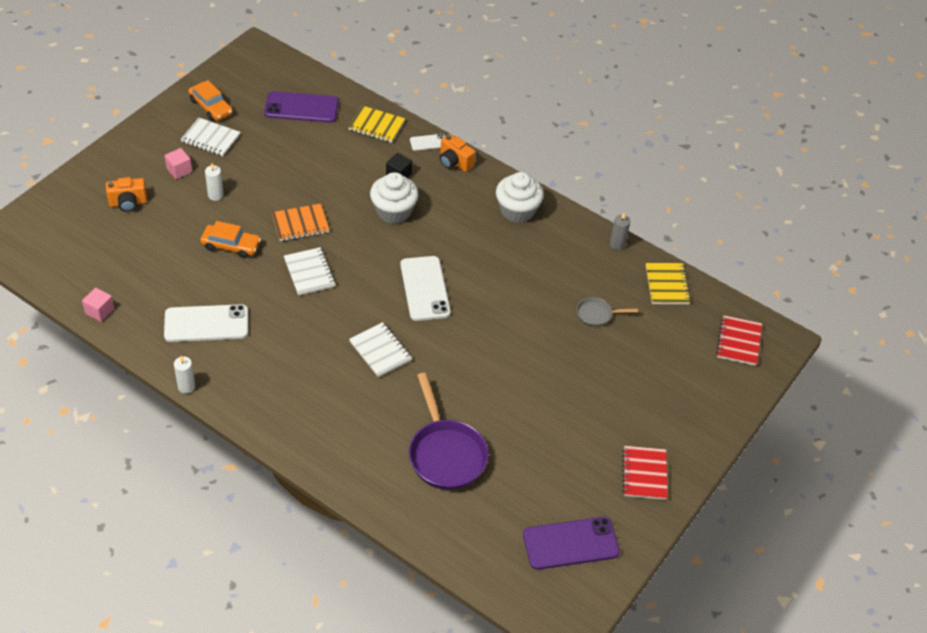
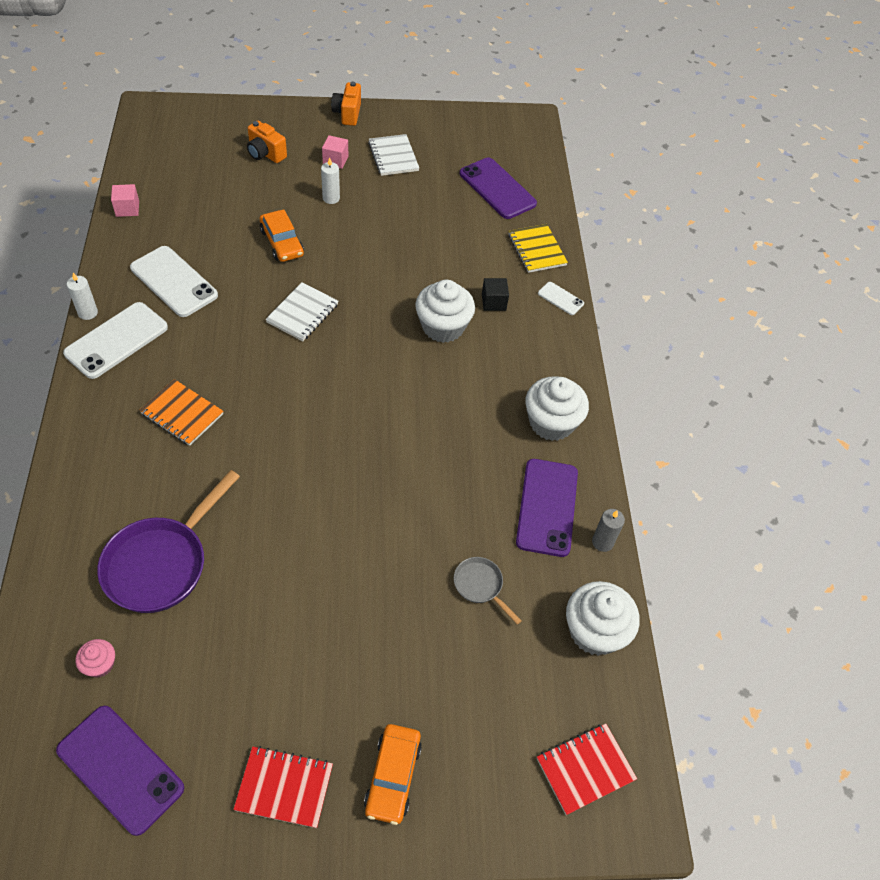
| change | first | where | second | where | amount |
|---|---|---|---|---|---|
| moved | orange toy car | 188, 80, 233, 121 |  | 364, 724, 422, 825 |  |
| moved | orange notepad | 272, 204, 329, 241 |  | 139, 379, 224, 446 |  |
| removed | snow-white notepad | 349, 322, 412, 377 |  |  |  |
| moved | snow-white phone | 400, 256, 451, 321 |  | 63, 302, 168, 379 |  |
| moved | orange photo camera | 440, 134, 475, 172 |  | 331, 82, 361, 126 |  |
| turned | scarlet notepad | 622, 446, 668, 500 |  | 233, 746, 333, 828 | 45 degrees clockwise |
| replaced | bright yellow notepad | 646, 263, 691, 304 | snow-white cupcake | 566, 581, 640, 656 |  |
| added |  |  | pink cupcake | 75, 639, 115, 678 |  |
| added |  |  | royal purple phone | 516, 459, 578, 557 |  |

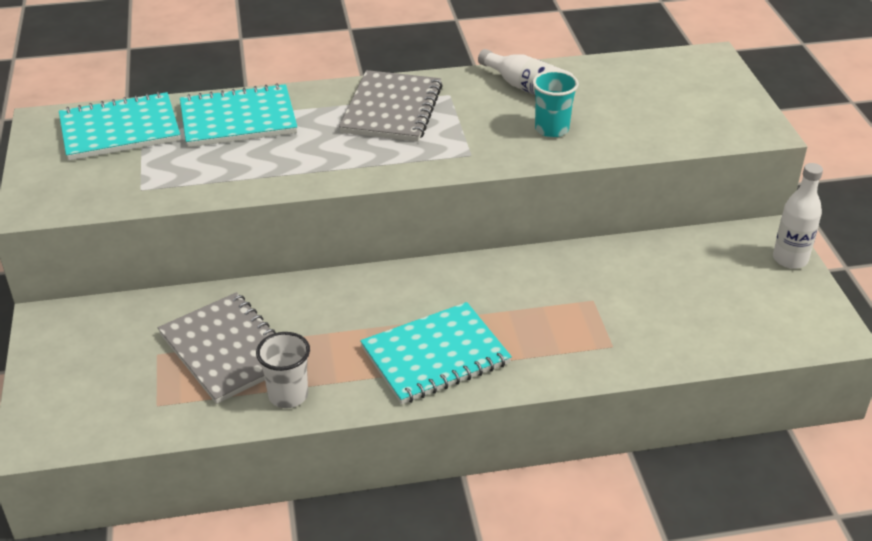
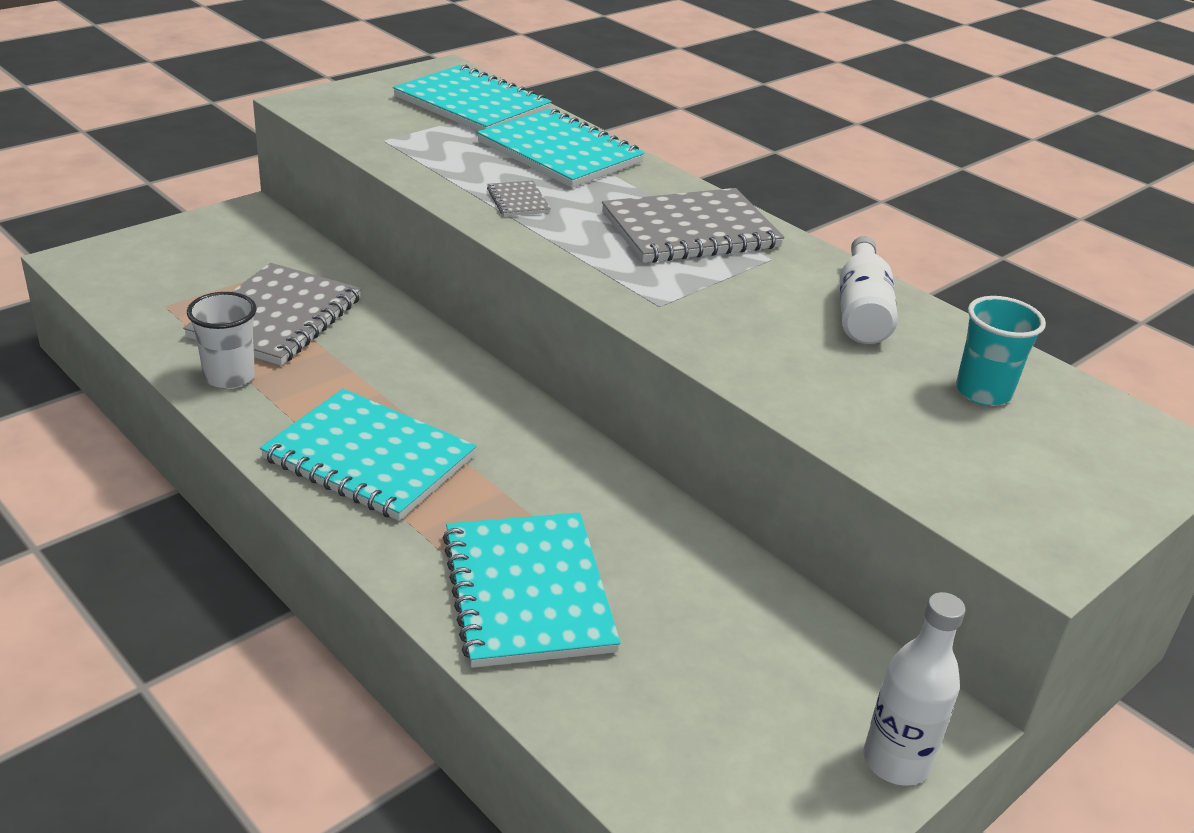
| change | first | where | second | where | amount |
|---|---|---|---|---|---|
| moved | aqua cup | 532, 70, 579, 138 |  | 956, 296, 1046, 406 |  |
| added |  |  | aqua notepad | 443, 513, 621, 668 |  |
| added |  |  | gray notepad | 487, 180, 551, 216 |  |

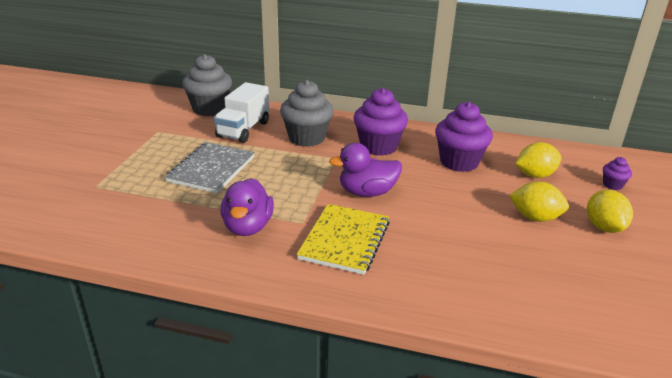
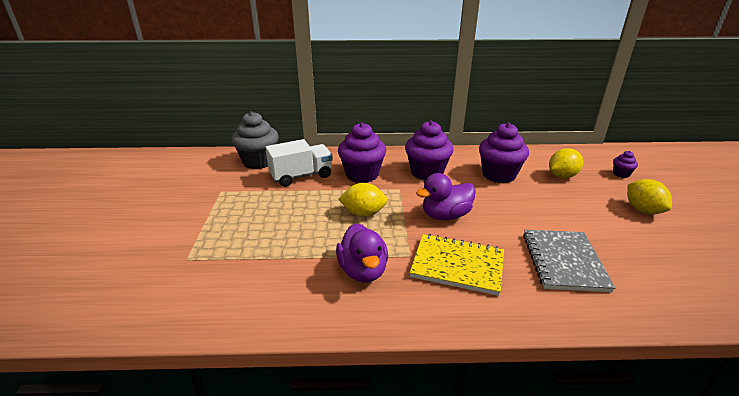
| change | first | where | second | where | amount |
|---|---|---|---|---|---|
| moved | gray notepad | 165, 142, 255, 194 |  | 523, 230, 615, 292 |  |
| turned | snow-white lorry | 214, 82, 269, 143 |  | 265, 139, 333, 187 | 120 degrees counterclockwise |
| recoloured | gray cupcake | 280, 80, 334, 147 | royal purple cupcake | 338, 122, 386, 183 |  |
| turned | bright yellow notepad | 297, 204, 390, 275 |  | 410, 234, 504, 296 | 75 degrees counterclockwise |
| moved | bright yellow lemon | 509, 182, 569, 222 |  | 338, 183, 388, 217 |  |

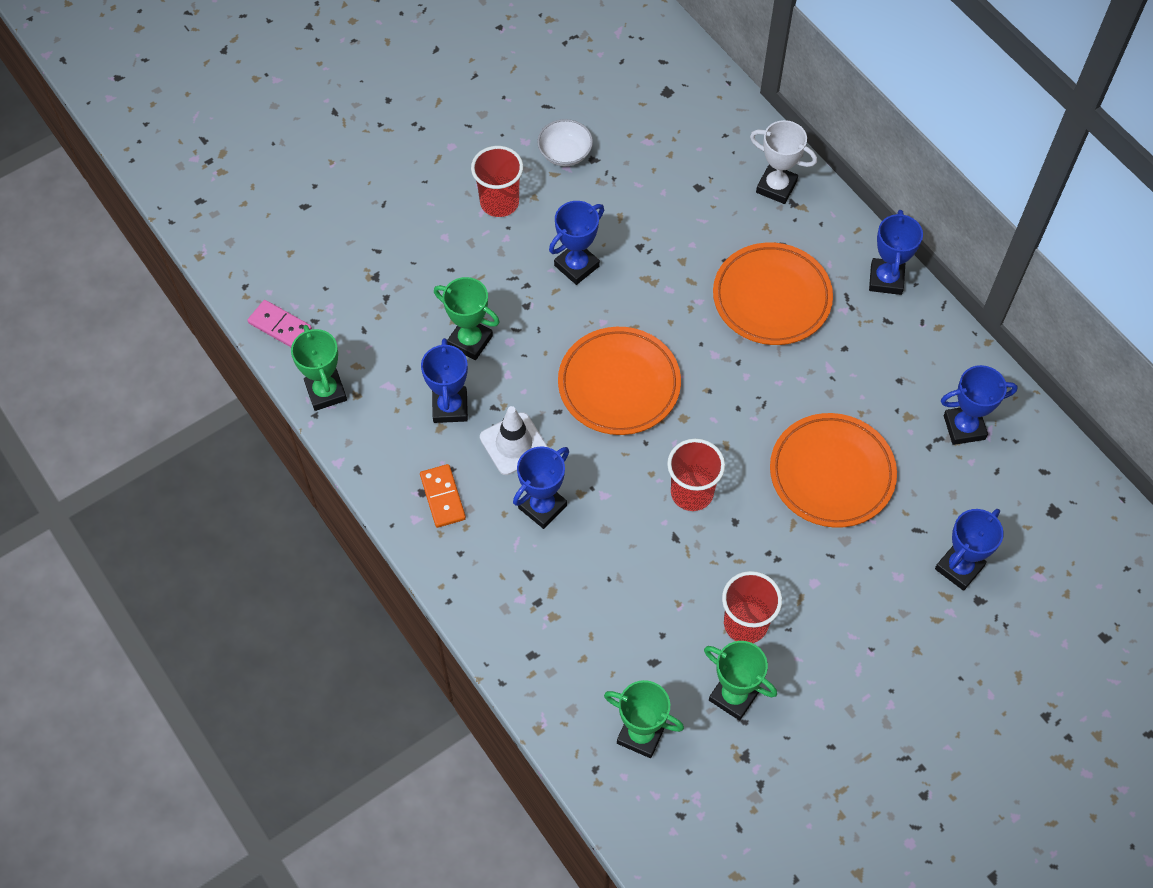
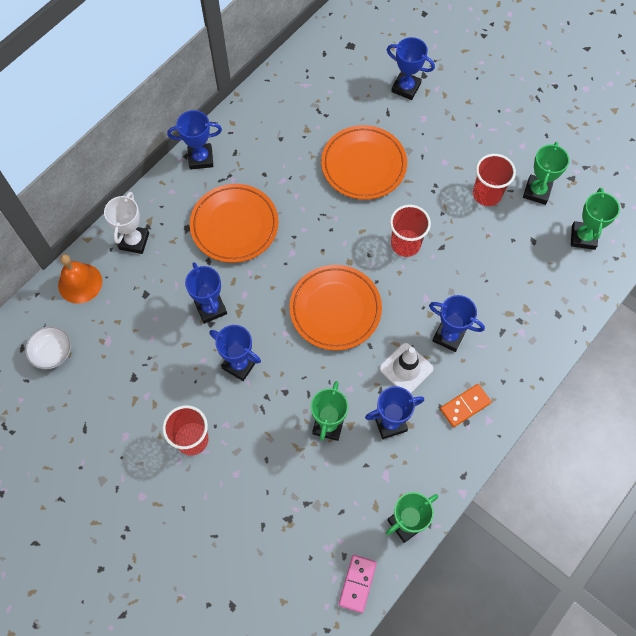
| change | first | where | second | where | amount |
|---|---|---|---|---|---|
| moved | snow-white serving bowl | 537, 119, 593, 166 |  | 25, 326, 71, 369 |  |
| moved | cobalt trophy | 941, 365, 1018, 445 |  | 185, 262, 227, 324 |  |
| added |  |  | orange school bell | 58, 254, 102, 303 |  |

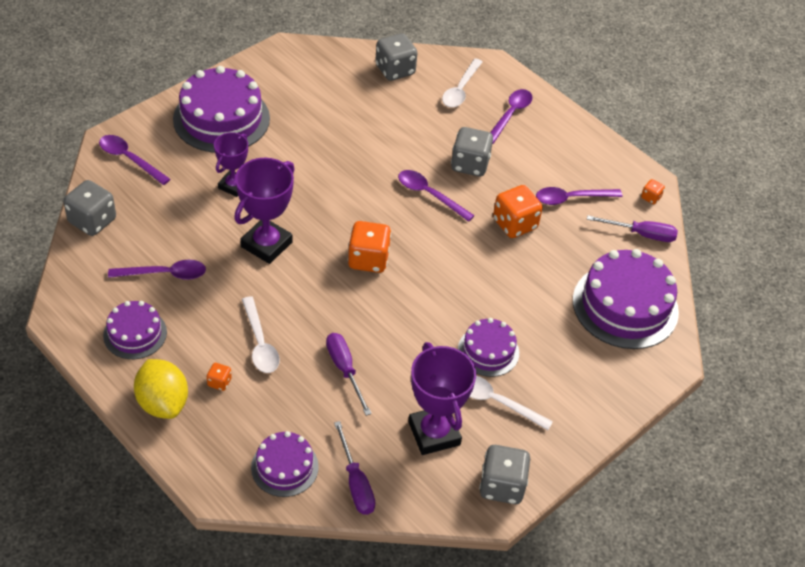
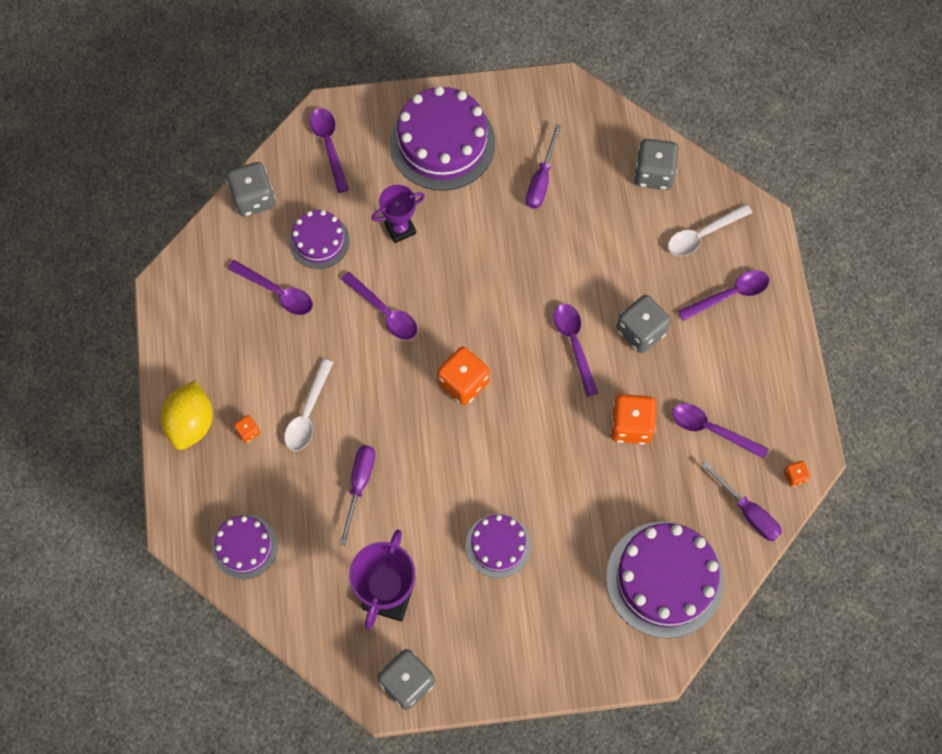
| change | first | where | second | where | amount |
|---|---|---|---|---|---|
| moved | royal purple gateau | 103, 301, 167, 359 |  | 289, 210, 350, 269 |  |
| replaced | royal purple trophy | 234, 158, 295, 264 | royal purple spoon | 341, 272, 418, 340 |  |
| moved | royal purple screwdriver | 334, 421, 375, 515 |  | 526, 124, 561, 209 |  |
| removed | snow-white spoon | 469, 376, 553, 430 |  |  |  |

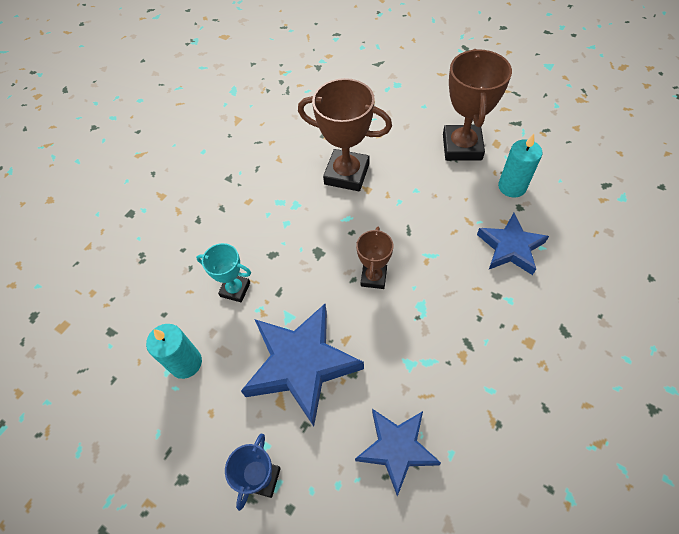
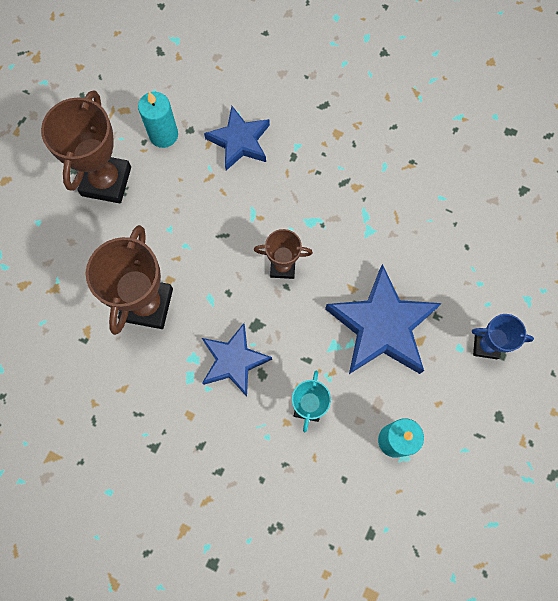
| change | first | where | second | where | amount |
|---|---|---|---|---|---|
| moved | cobalt star | 355, 409, 441, 496 |  | 202, 323, 272, 397 |  |
| turned | dark brown trophy | 443, 49, 512, 161 |  | 41, 90, 131, 203 | 75 degrees counterclockwise |

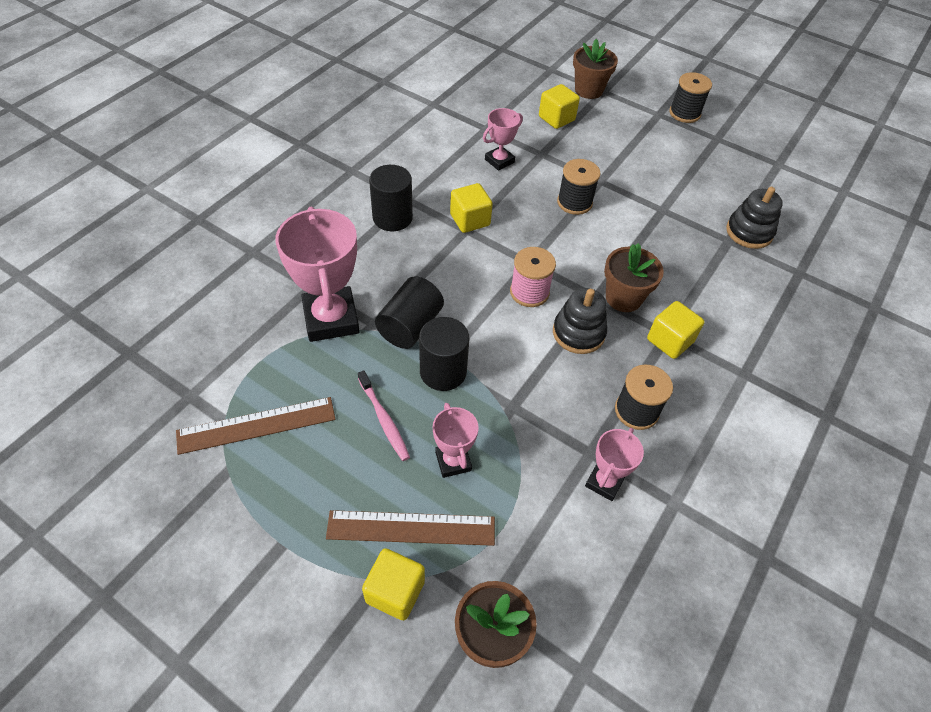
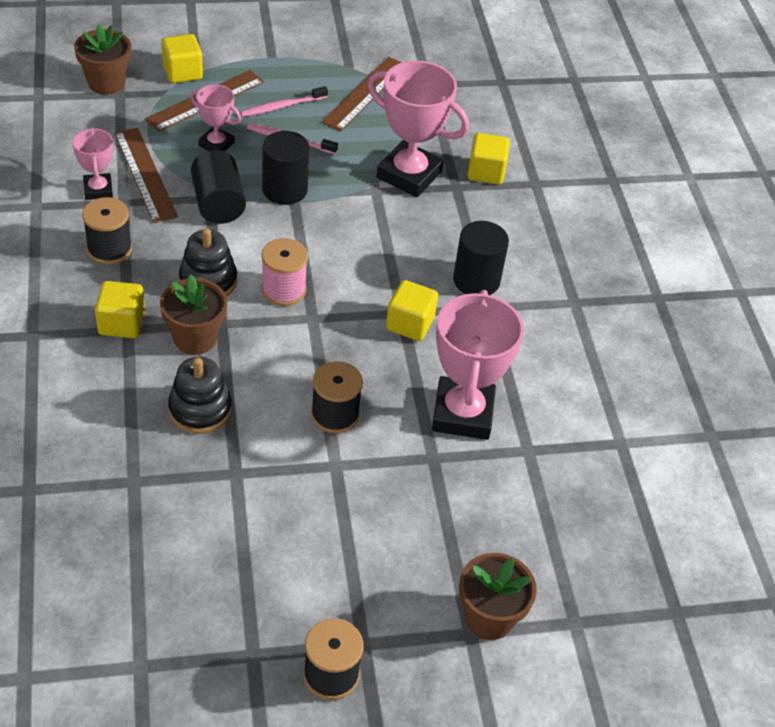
| change | first | where | second | where | amount |
|---|---|---|---|---|---|
| moved | jet-black solid cylinder | 375, 276, 444, 349 |  | 191, 150, 246, 224 |  |
| resized | pink trophy | 483, 108, 523, 171 |  | 432, 290, 524, 440 | x1.87 |
| moved | bright yellow block | 539, 84, 580, 129 |  | 468, 133, 510, 185 |  |
| moved | jet-black stacking toy | 726, 187, 783, 249 |  | 168, 357, 232, 434 |  |
| added |  |  | dark brown measuring stick | 114, 128, 178, 223 |  |
| added |  |  | pink tooth brush | 240, 86, 328, 117 |  |

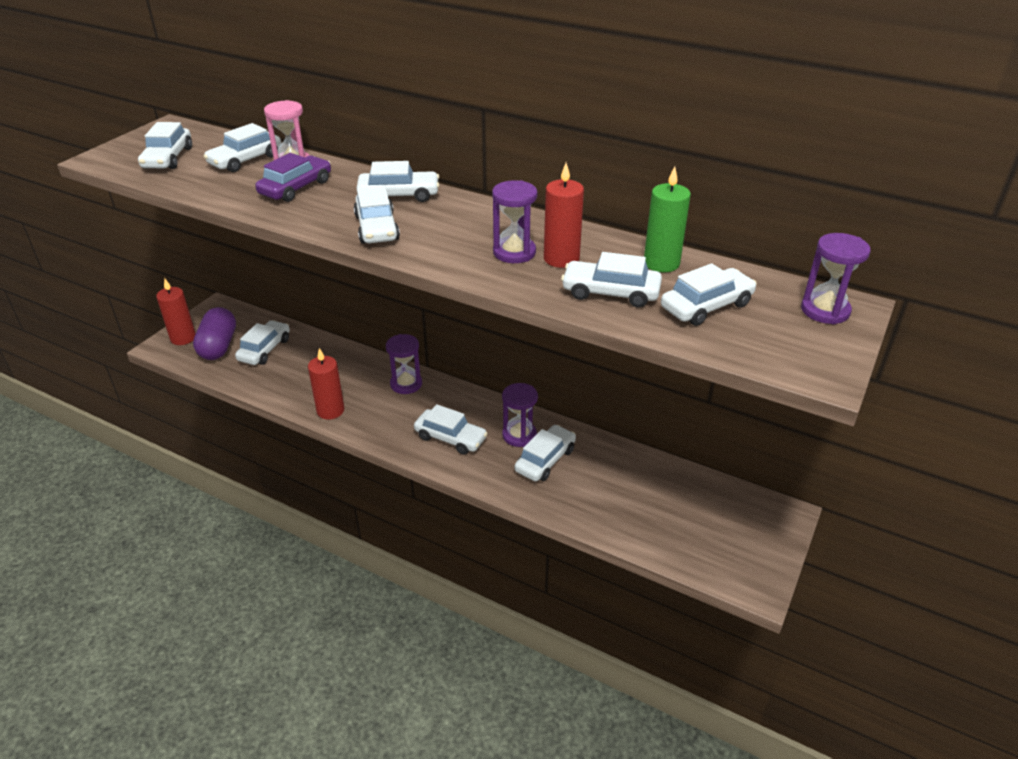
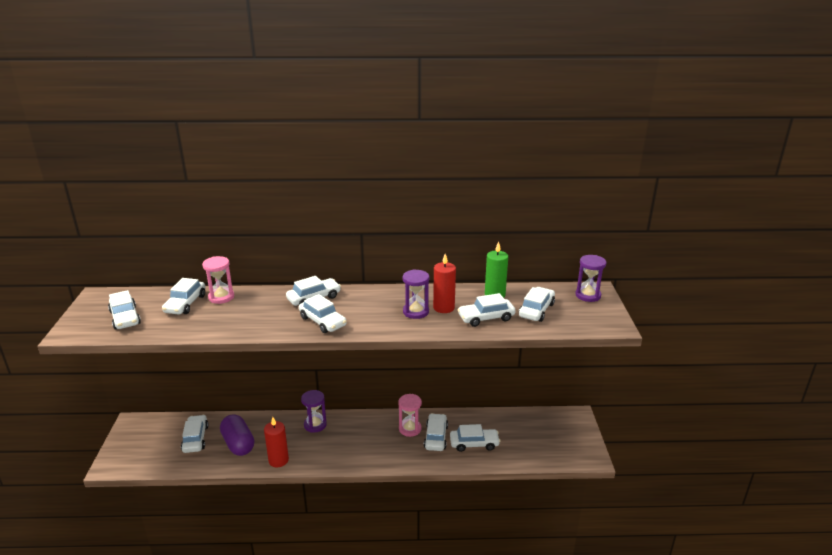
| change | first | where | second | where | amount |
|---|---|---|---|---|---|
| removed | scarlet wax candle | 156, 279, 196, 345 |  |  |  |
| moved | royal purple pill | 193, 307, 236, 360 |  | 220, 414, 254, 456 |  |
| removed | royal purple toy car | 255, 153, 331, 202 |  |  |  |
| moved | snow-white toy car | 414, 404, 488, 455 |  | 450, 424, 501, 452 |  |
| recoloured | royal purple hourglass | 502, 383, 538, 447 | pink hourglass | 398, 394, 422, 437 |  |

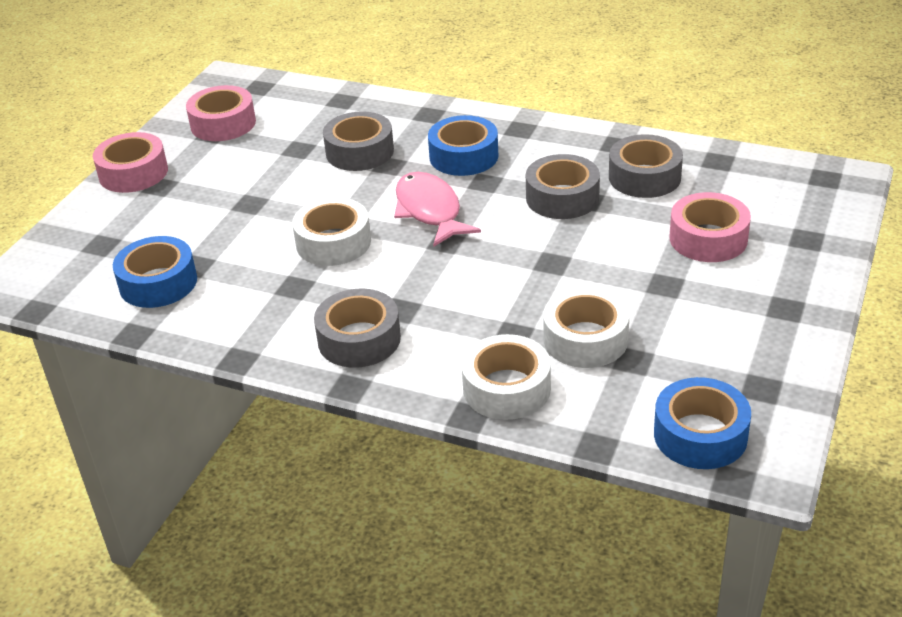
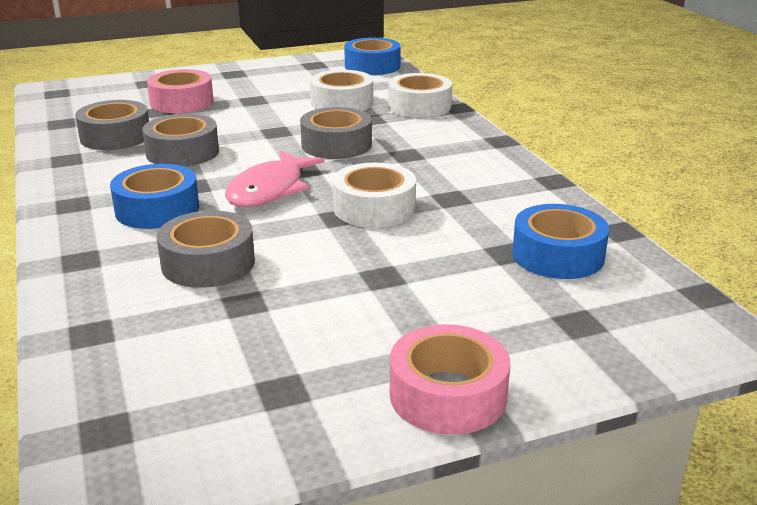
| change | first | where | second | where | amount |
|---|---|---|---|---|---|
| removed | pink tape | 186, 85, 256, 141 |  |  |  |
| moved | gray tape | 314, 289, 401, 368 |  | 300, 107, 372, 159 |  |

